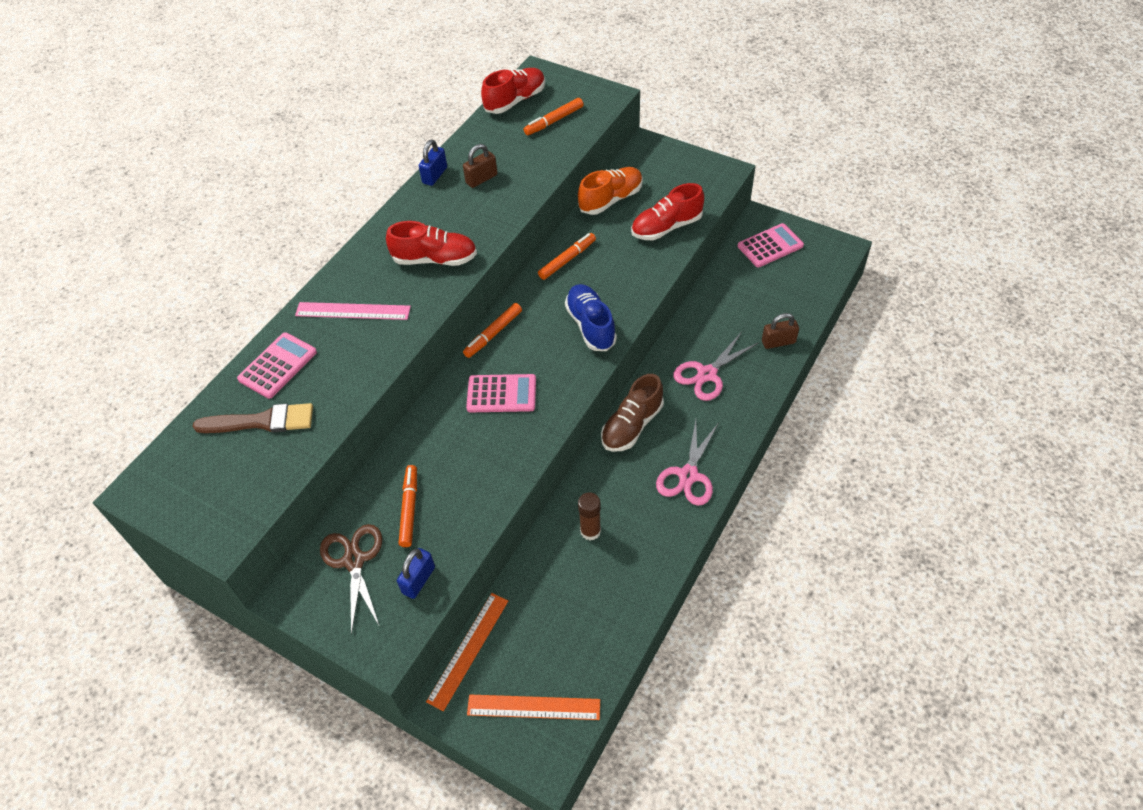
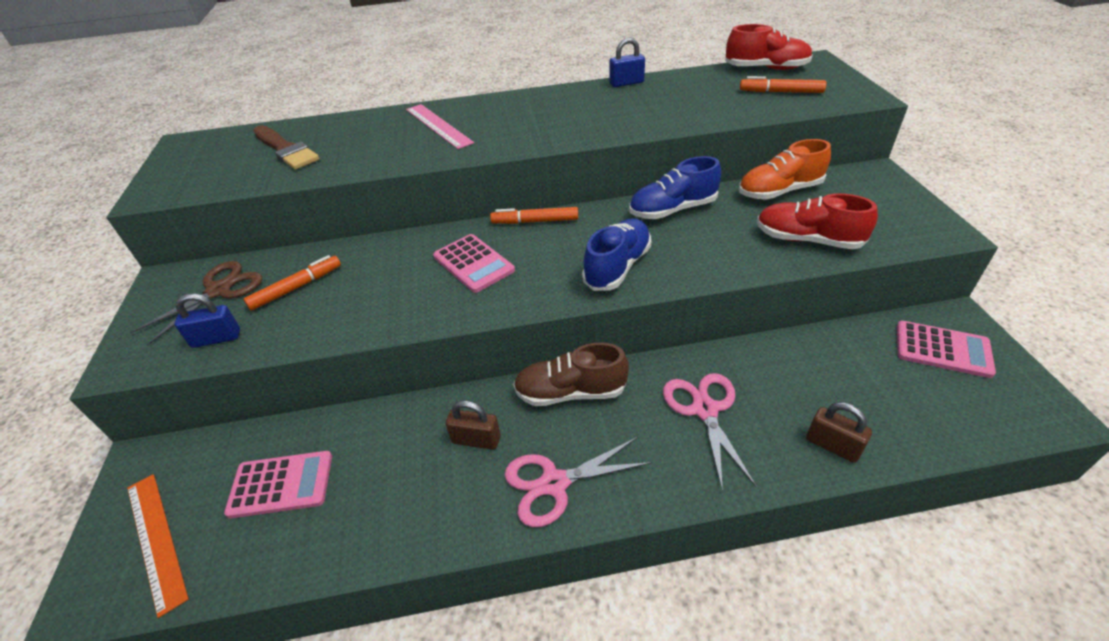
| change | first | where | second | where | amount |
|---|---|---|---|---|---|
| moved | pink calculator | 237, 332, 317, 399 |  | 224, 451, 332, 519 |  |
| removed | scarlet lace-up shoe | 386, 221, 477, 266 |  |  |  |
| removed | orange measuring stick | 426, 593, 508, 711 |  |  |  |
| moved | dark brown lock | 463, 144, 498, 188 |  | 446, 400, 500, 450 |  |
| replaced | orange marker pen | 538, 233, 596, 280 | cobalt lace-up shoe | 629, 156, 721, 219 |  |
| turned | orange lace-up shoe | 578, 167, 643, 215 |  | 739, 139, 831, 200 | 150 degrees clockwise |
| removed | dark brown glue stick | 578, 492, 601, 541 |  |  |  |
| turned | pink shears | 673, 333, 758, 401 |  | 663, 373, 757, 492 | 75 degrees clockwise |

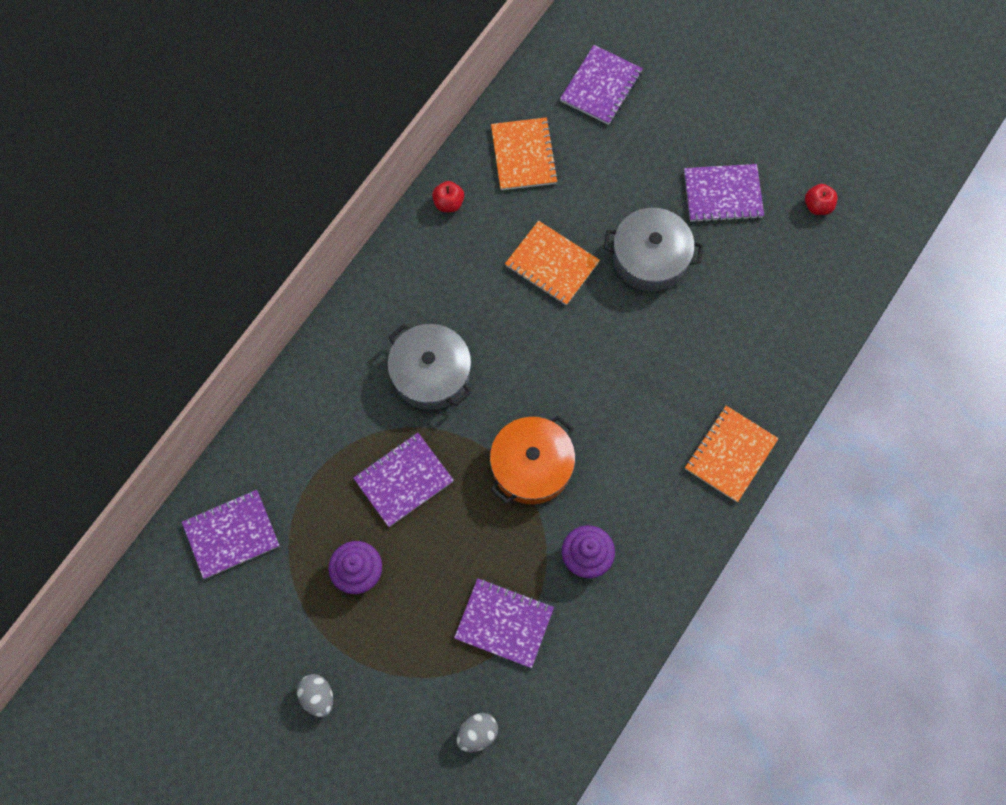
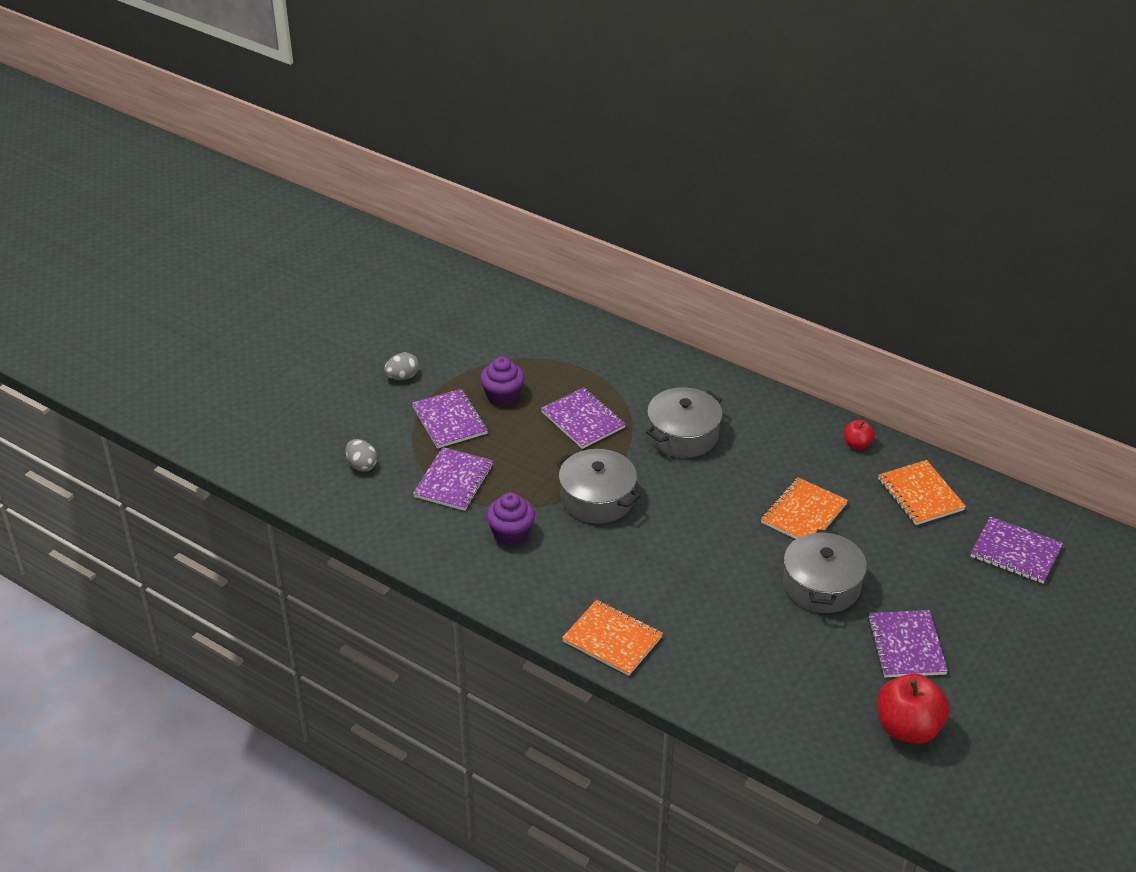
| change | first | where | second | where | amount |
|---|---|---|---|---|---|
| moved | royal purple notepad | 182, 490, 280, 579 |  | 412, 389, 488, 449 |  |
| recoloured | orange stockpot | 490, 415, 575, 504 | gray stockpot | 556, 449, 640, 523 |  |
| turned | orange notepad | 491, 117, 558, 190 |  | 878, 460, 966, 525 | 75 degrees clockwise |
| resized | scarlet apple | 805, 184, 838, 215 |  | 877, 673, 949, 744 | x1.95 |

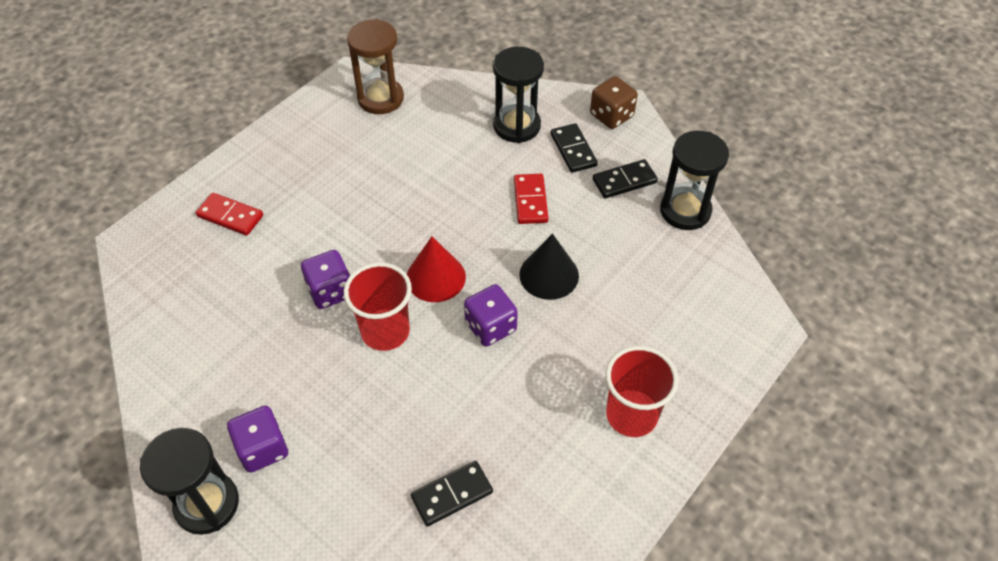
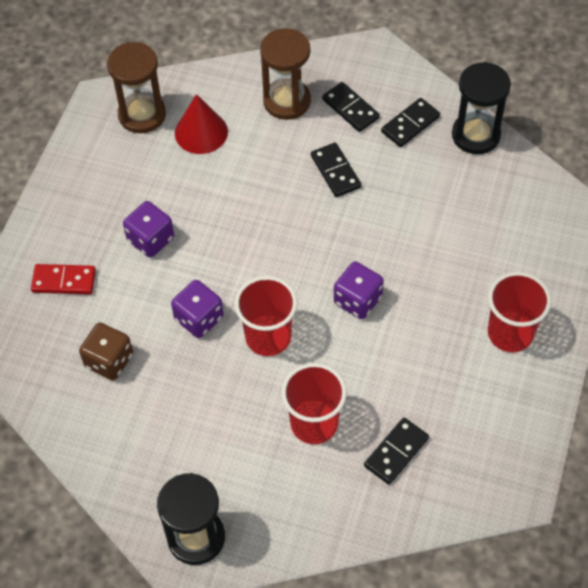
| change | first | where | second | where | amount |
|---|---|---|---|---|---|
| moved | royal purple dice | 227, 406, 288, 473 |  | 123, 201, 174, 258 |  |
| moved | scarlet solid cone | 407, 236, 466, 302 |  | 175, 94, 228, 154 |  |
| recoloured | jet-black hourglass | 493, 47, 544, 143 | dark brown hourglass | 260, 28, 311, 120 |  |
| recoloured | scarlet domino piece | 514, 174, 548, 224 | jet-black domino piece | 311, 142, 361, 197 |  |
| removed | jet-black solid cone | 519, 233, 579, 300 |  |  |  |
| moved | dark brown dice | 590, 76, 638, 129 |  | 79, 323, 133, 380 |  |
| added |  |  | scarlet cup | 281, 363, 347, 444 |  |

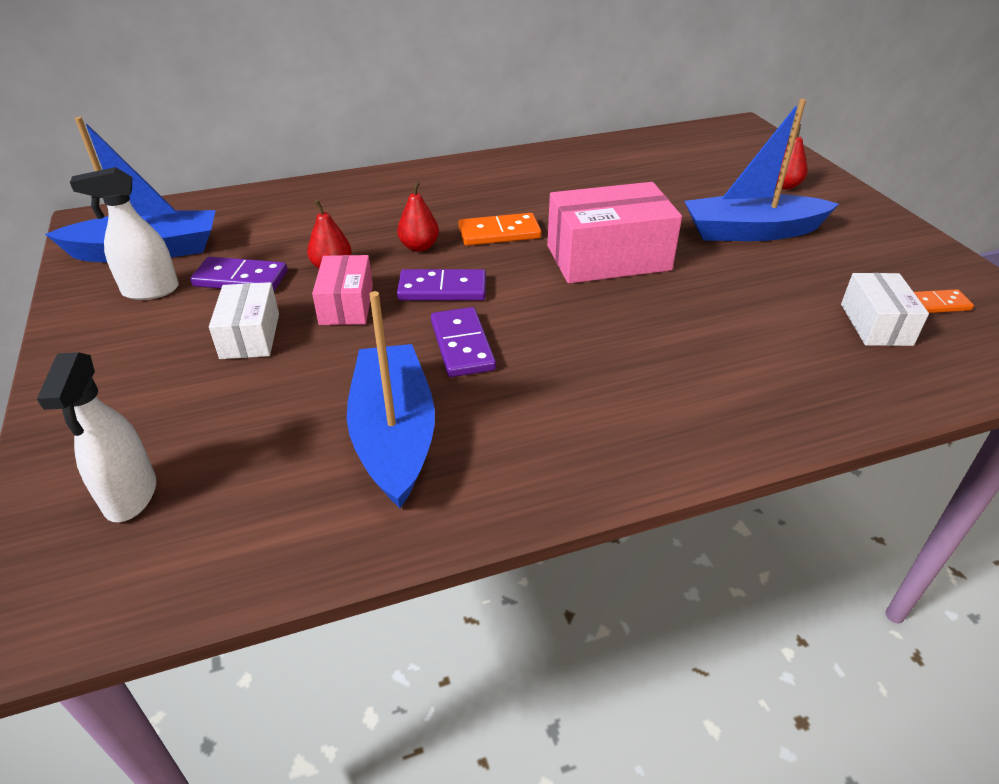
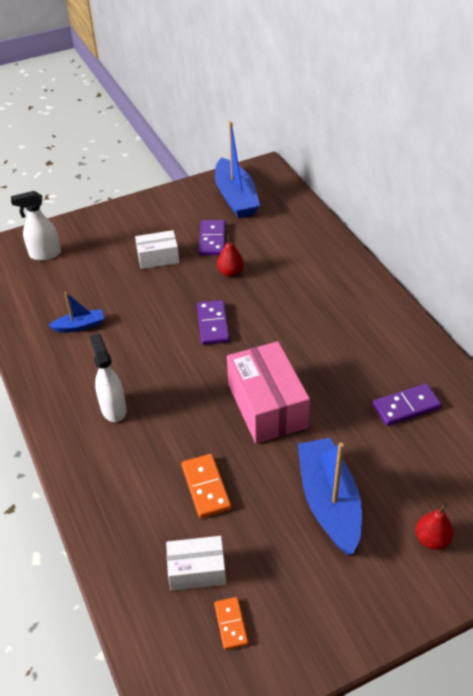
| change | first | where | second | where | amount |
|---|---|---|---|---|---|
| moved | snow-white spray cleaner | 70, 167, 179, 300 |  | 90, 333, 126, 422 |  |
| removed | pink parcel | 312, 255, 373, 325 |  |  |  |
| resized | cobalt boat | 347, 291, 435, 508 |  | 48, 292, 104, 333 | x0.51 |
| removed | scarlet toy pear | 397, 181, 439, 252 |  |  |  |
| moved | royal purple domino piece | 431, 307, 496, 377 |  | 373, 384, 442, 426 |  |
| moved | orange domino piece | 459, 213, 541, 246 |  | 182, 454, 231, 518 |  |

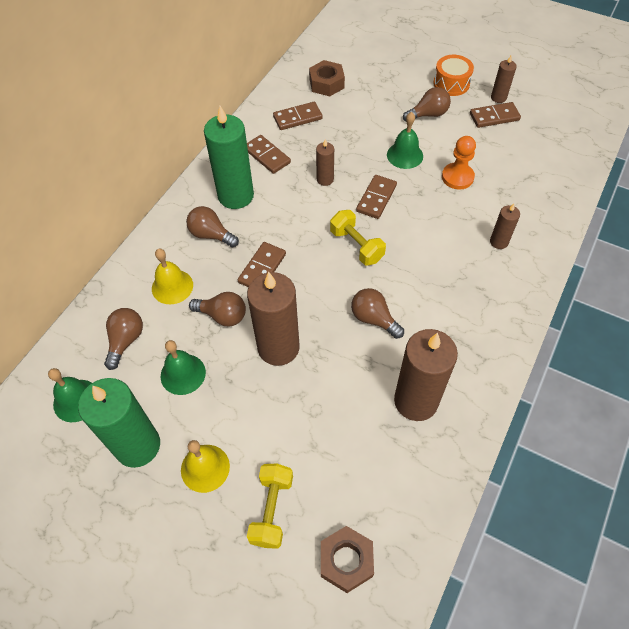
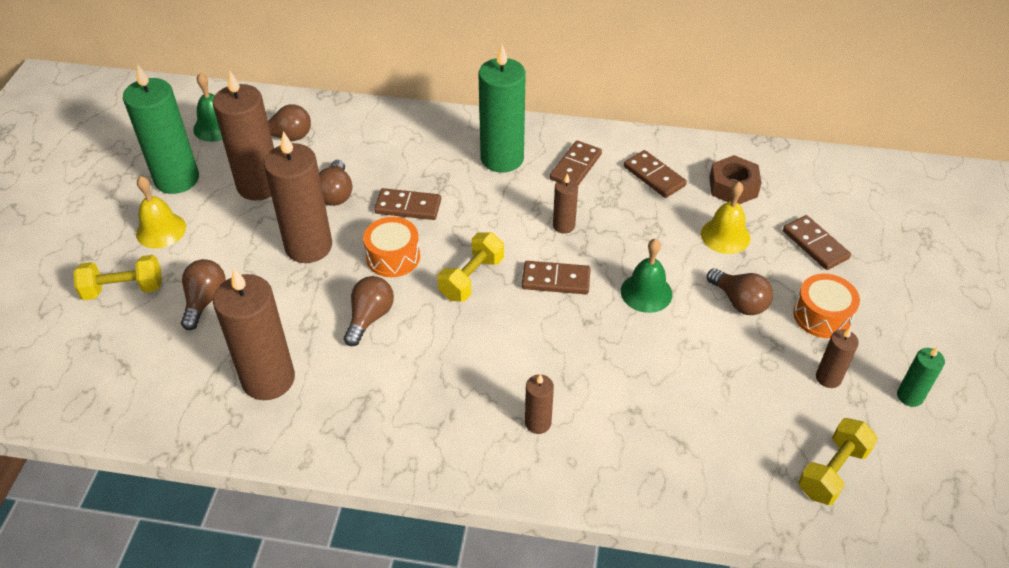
| change | first | where | second | where | amount |
|---|---|---|---|---|---|
| moved | bright yellow school bell | 152, 249, 193, 304 |  | 701, 182, 750, 254 |  |
| replaced | green school bell | 161, 340, 206, 395 | dark brown wax candle | 213, 70, 274, 200 |  |
| moved | dark brown light bulb | 186, 206, 239, 247 |  | 181, 259, 226, 330 |  |
| removed | dark brown hex nut | 321, 526, 374, 593 |  |  |  |
| removed | orange pawn | 442, 136, 476, 190 |  |  |  |
| moved | dark brown domino piece | 470, 102, 521, 128 |  | 783, 215, 851, 270 |  |
| added |  |  | orange drum | 363, 217, 420, 277 |  |
| added |  |  | bright yellow hand weight | 798, 418, 878, 505 |  |
| added |  |  | green wax candle | 897, 347, 945, 407 |  |

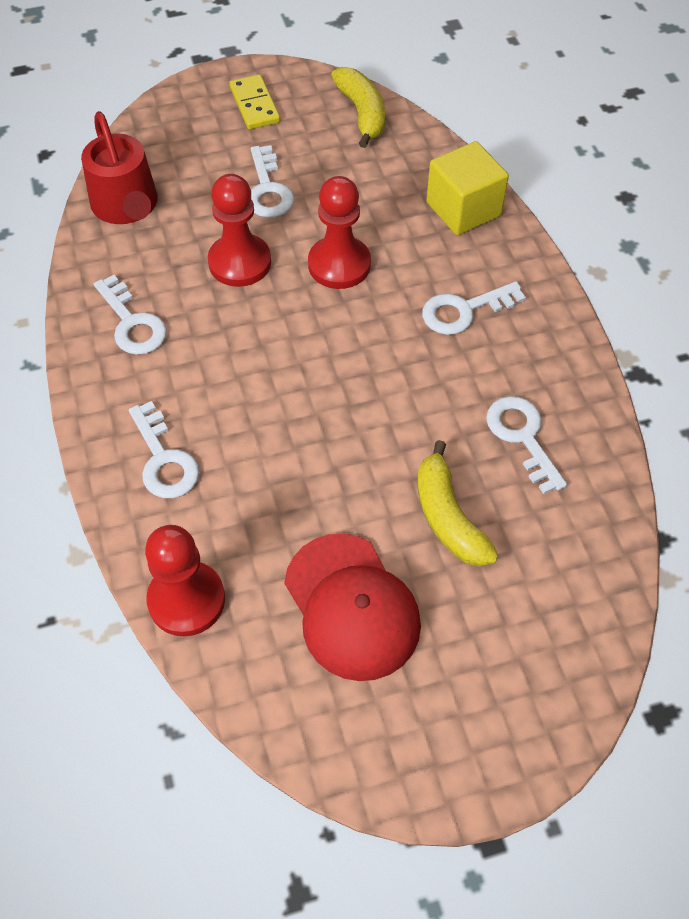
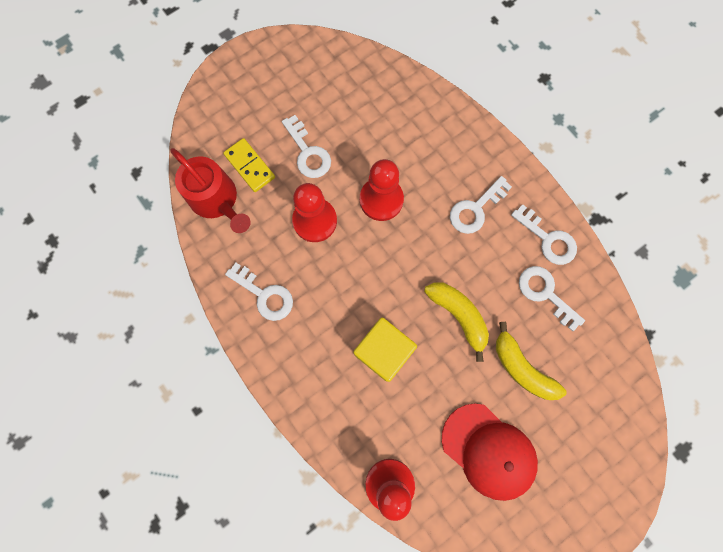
| change | first | where | second | where | amount |
|---|---|---|---|---|---|
| moved | snow-white door key | 129, 401, 199, 498 |  | 511, 204, 577, 265 |  |
| moved | bright yellow domino piece | 229, 74, 280, 130 |  | 223, 138, 275, 192 |  |
| moved | bright yellow toy banana | 331, 67, 385, 148 |  | 424, 282, 489, 362 |  |
| moved | bright yellow block | 426, 141, 509, 235 |  | 354, 317, 417, 382 |  |

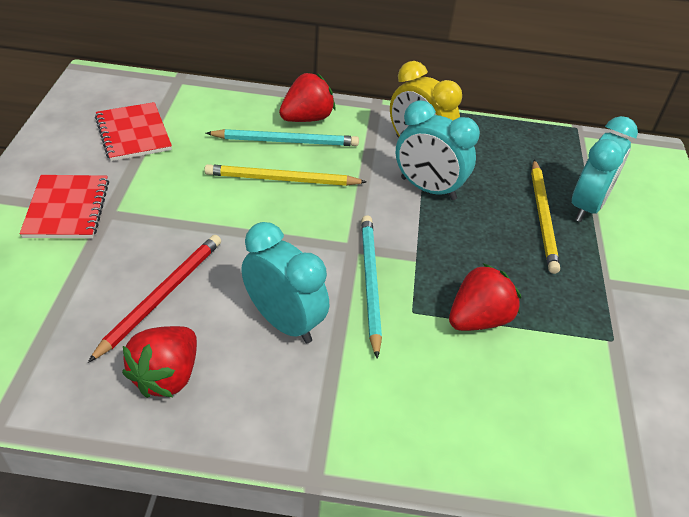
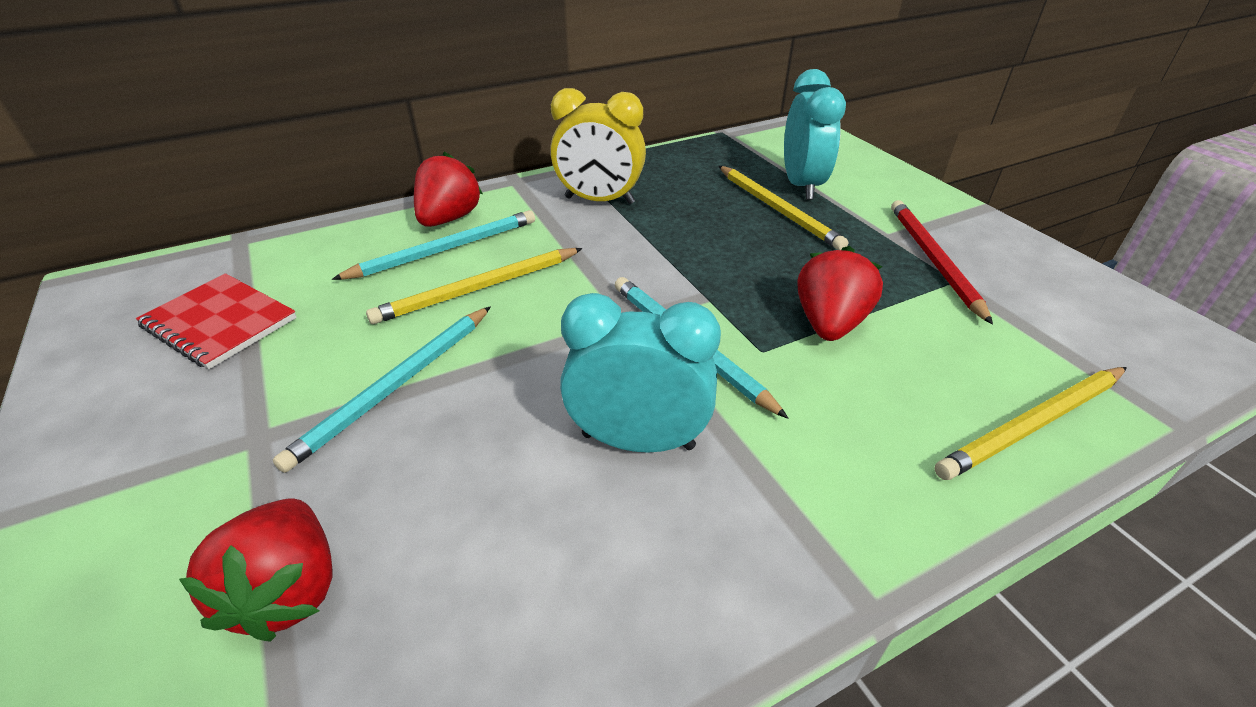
| change | first | where | second | where | amount |
|---|---|---|---|---|---|
| removed | scarlet notepad | 20, 175, 109, 238 |  |  |  |
| moved | scarlet pencil | 88, 235, 221, 363 |  | 891, 200, 993, 325 |  |
| moved | scarlet strawberry | 122, 326, 197, 398 |  | 179, 499, 332, 642 |  |
| removed | aqua clock | 396, 100, 480, 200 |  |  |  |
| added |  |  | aqua pencil | 273, 306, 491, 473 |  |
| added |  |  | bright yellow pencil | 935, 367, 1127, 480 |  |

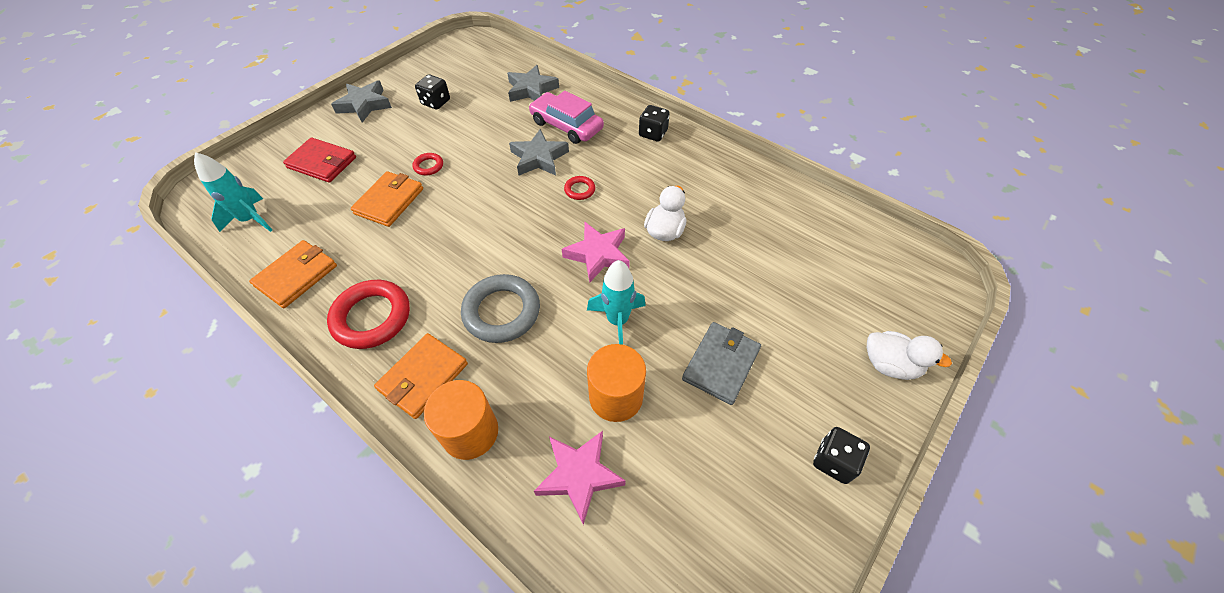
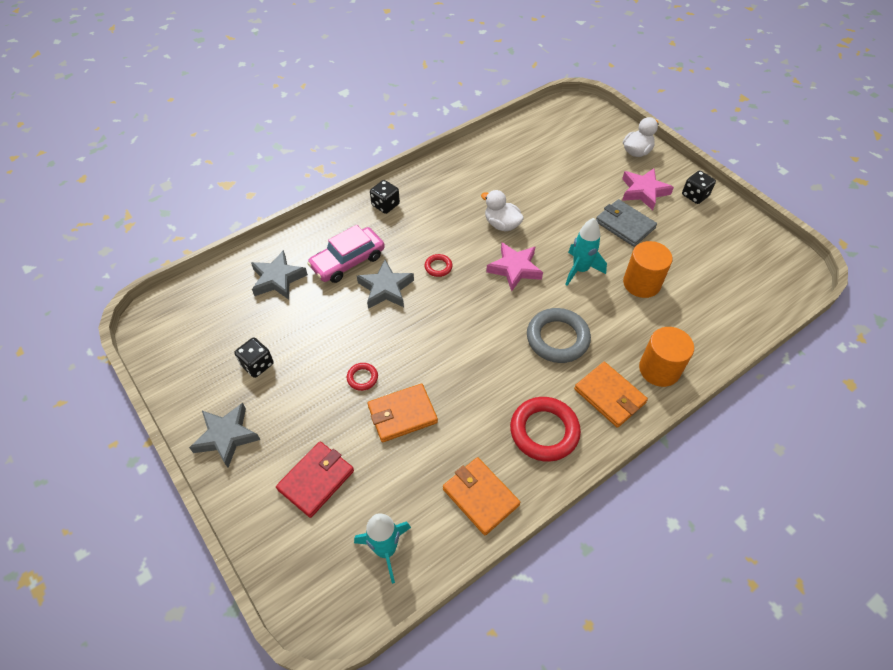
| change | first | where | second | where | amount |
|---|---|---|---|---|---|
| turned | orange wallet | 351, 171, 423, 227 |  | 368, 384, 438, 442 | 60 degrees counterclockwise |
| moved | pink star | 534, 431, 626, 525 |  | 622, 168, 674, 210 |  |

